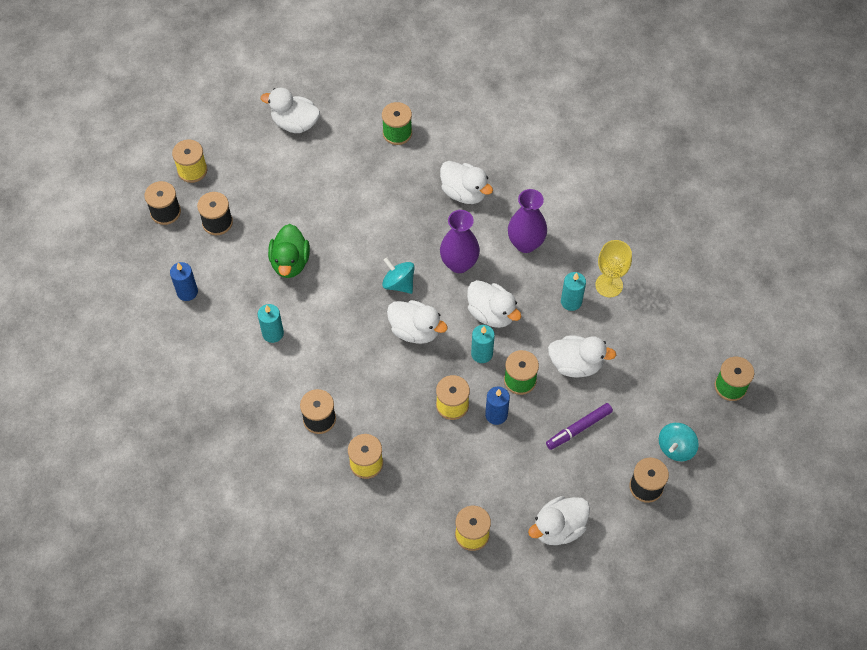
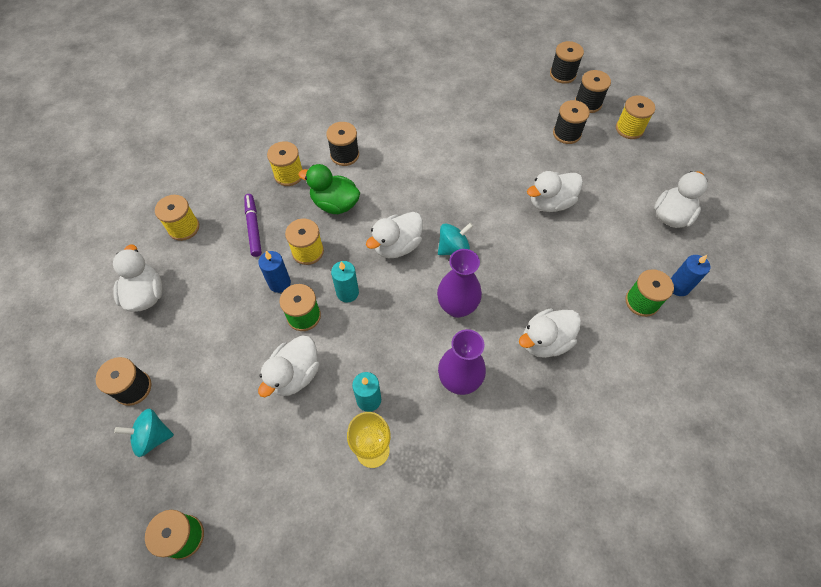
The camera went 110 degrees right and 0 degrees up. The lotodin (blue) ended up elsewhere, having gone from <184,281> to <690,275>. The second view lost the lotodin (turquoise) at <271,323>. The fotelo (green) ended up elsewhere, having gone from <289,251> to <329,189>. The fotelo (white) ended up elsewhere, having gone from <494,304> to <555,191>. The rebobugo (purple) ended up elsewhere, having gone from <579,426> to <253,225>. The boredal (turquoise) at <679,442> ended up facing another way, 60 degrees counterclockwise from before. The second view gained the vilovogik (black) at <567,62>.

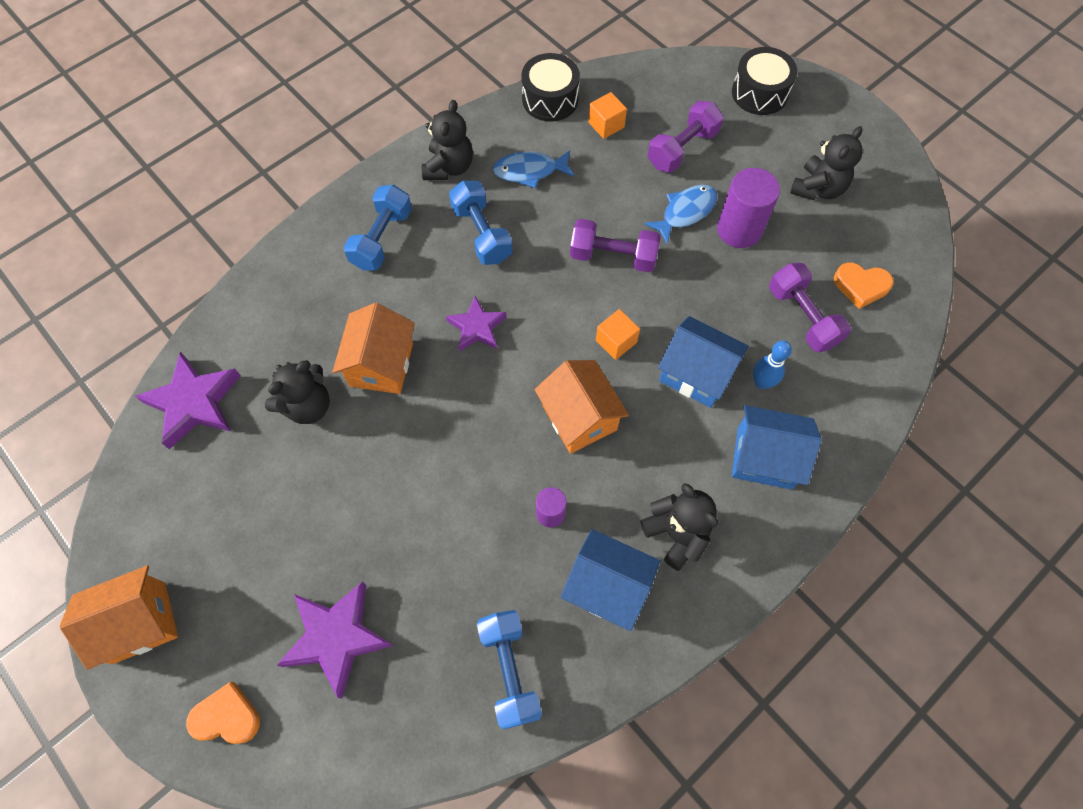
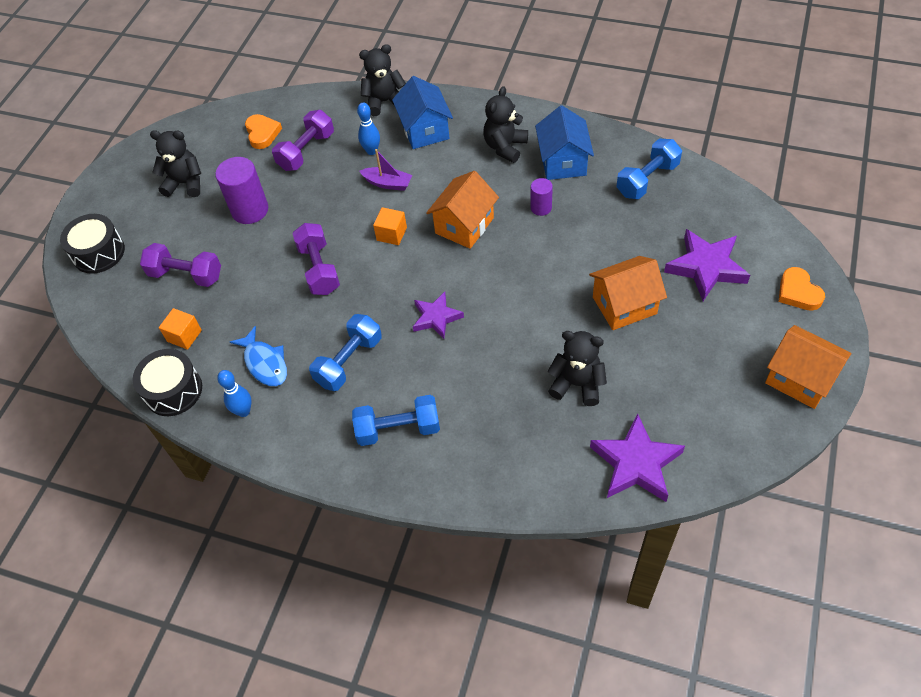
The camera went 115 degrees left and 10 degrees down. The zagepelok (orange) ended up elsewhere, having gone from <373,348> to <628,293>. The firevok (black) ended up elsewhere, having gone from <447,140> to <382,80>. The second view lost the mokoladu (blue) at <680,214>. Where the zagepelok (blue) stood at <703,362>, the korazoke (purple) came to stand at <386,170>. The second view gained the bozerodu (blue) at <234,393>.

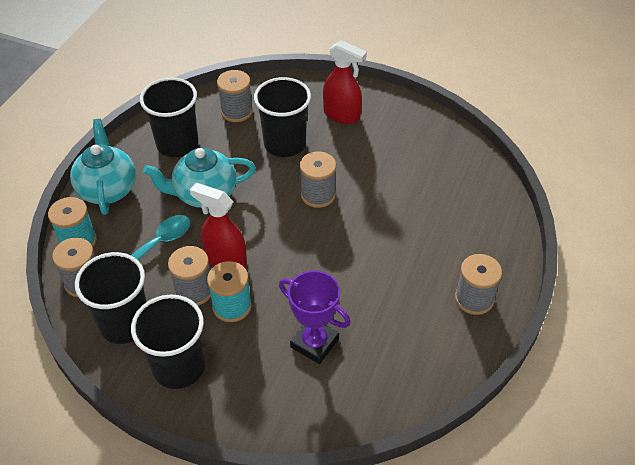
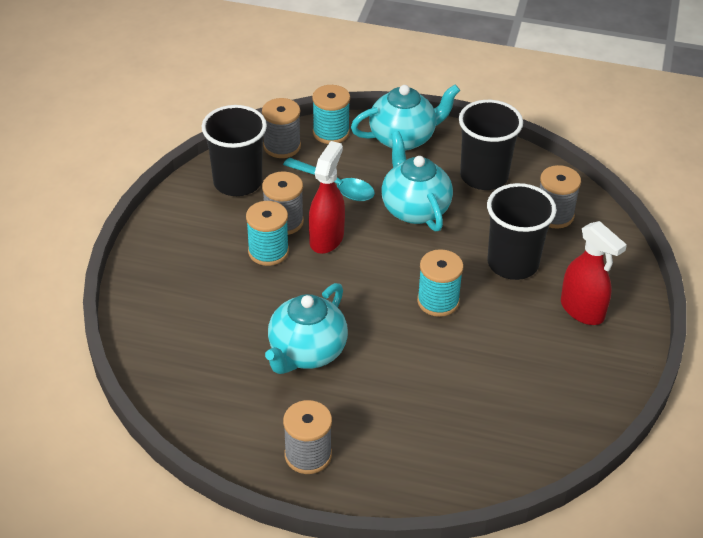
The camera went 80 degrees right and 5 degrees down. The second view lost the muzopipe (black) at <168,342>. The second view lost the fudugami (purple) at <315,317>. What was the vilovogik (grey) at <318,180> turned into the vilovogik (turquoise) at <440,283>. The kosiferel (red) at <345,82> ended up facing another way, 60 degrees counterclockwise from before. The second view gained the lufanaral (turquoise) at <306,328>.

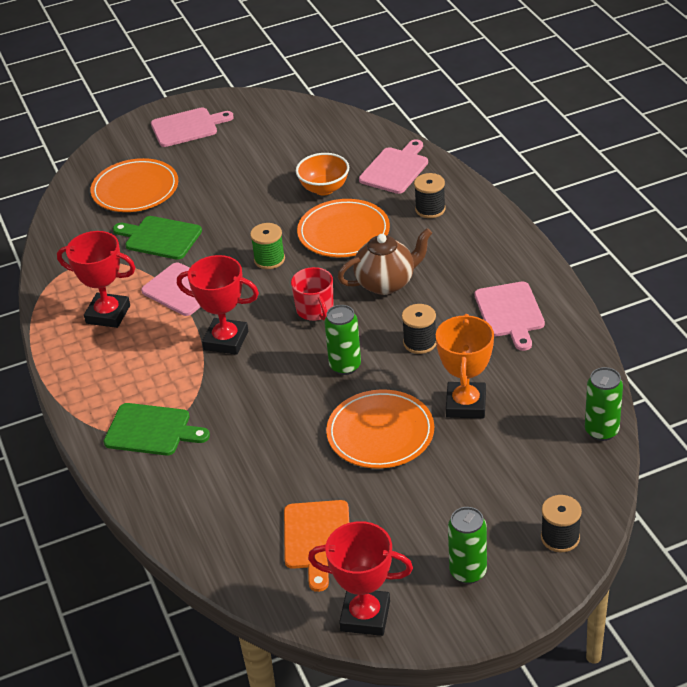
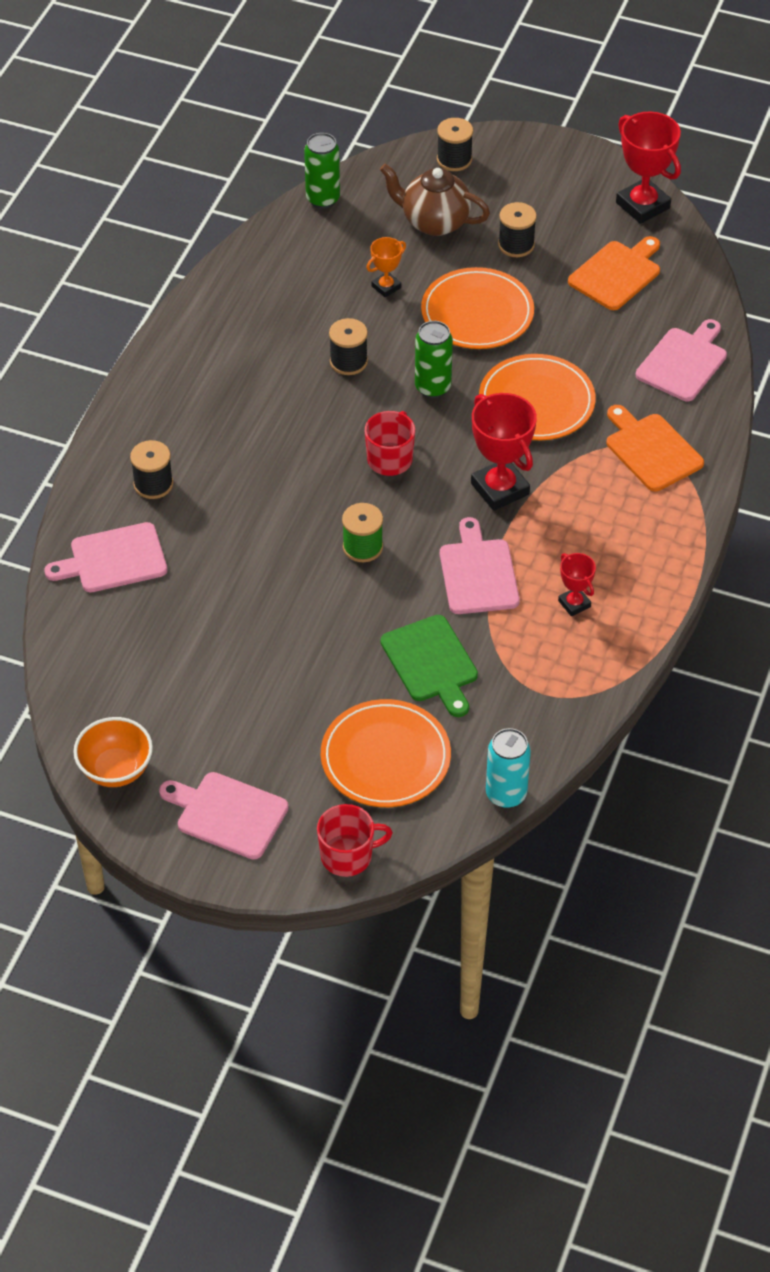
The camera went 140 degrees left and 10 degrees up. The size of the fudugami (red) at <96,279> changed by a factor of 0.53. What was the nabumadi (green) at <156,429> turned into the nabumadi (orange) at <655,448>. The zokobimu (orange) ended up elsewhere, having gone from <322,174> to <113,752>. The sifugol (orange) ended up elsewhere, having gone from <343,228> to <537,397>. The lufanaral (brown) ended up elsewhere, having gone from <385,261> to <435,200>. The size of the fudugami (orange) at <465,366> changed by a factor of 0.53. The second view lost the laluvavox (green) at <467,545>. The nabumadi (pink) ended up elsewhere, having gone from <510,316> to <681,360>. The second view gained the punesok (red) at <355,840>. The second view gained the laluvavox (turquoise) at <508,768>. The second view gained the vilovogik (black) at <517,229>.

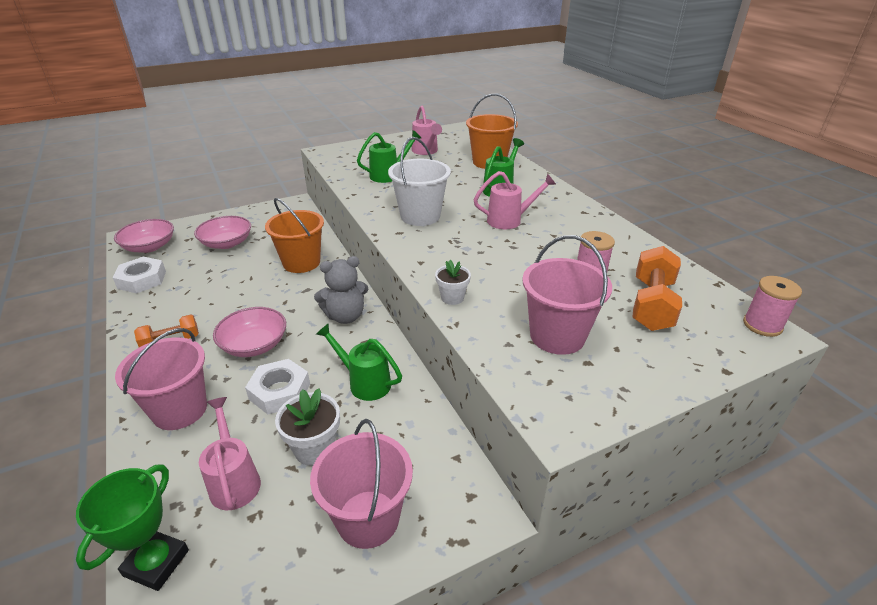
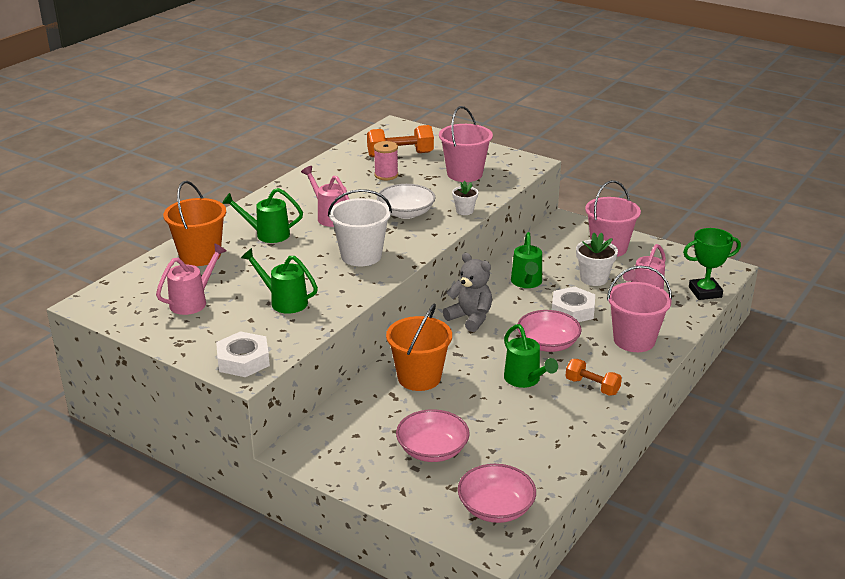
The camera went 120 degrees left and 5 degrees down. The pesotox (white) ended up elsewhere, having gone from <139,275> to <243,354>. The second view lost the vilovogik (pink) at <772,306>. The second view gained the zokobimu (white) at <406,201>. The second view gained the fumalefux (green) at <531,356>.

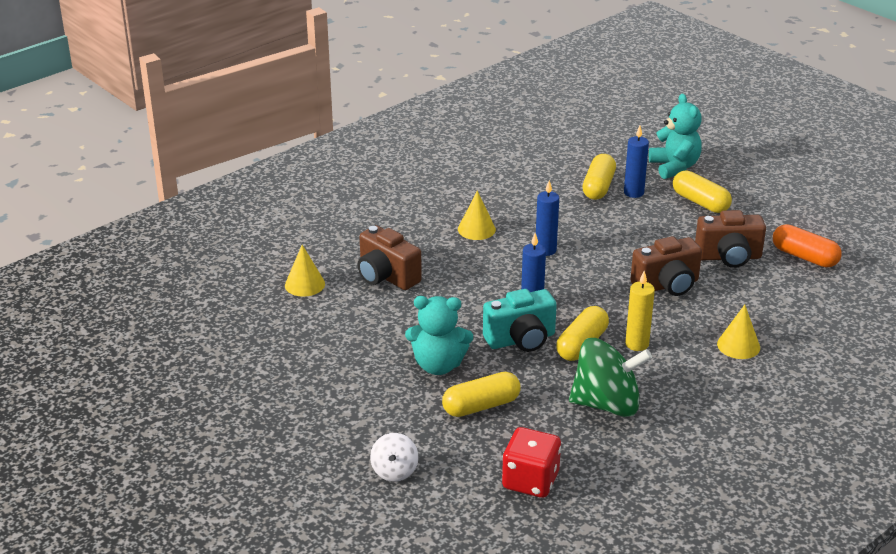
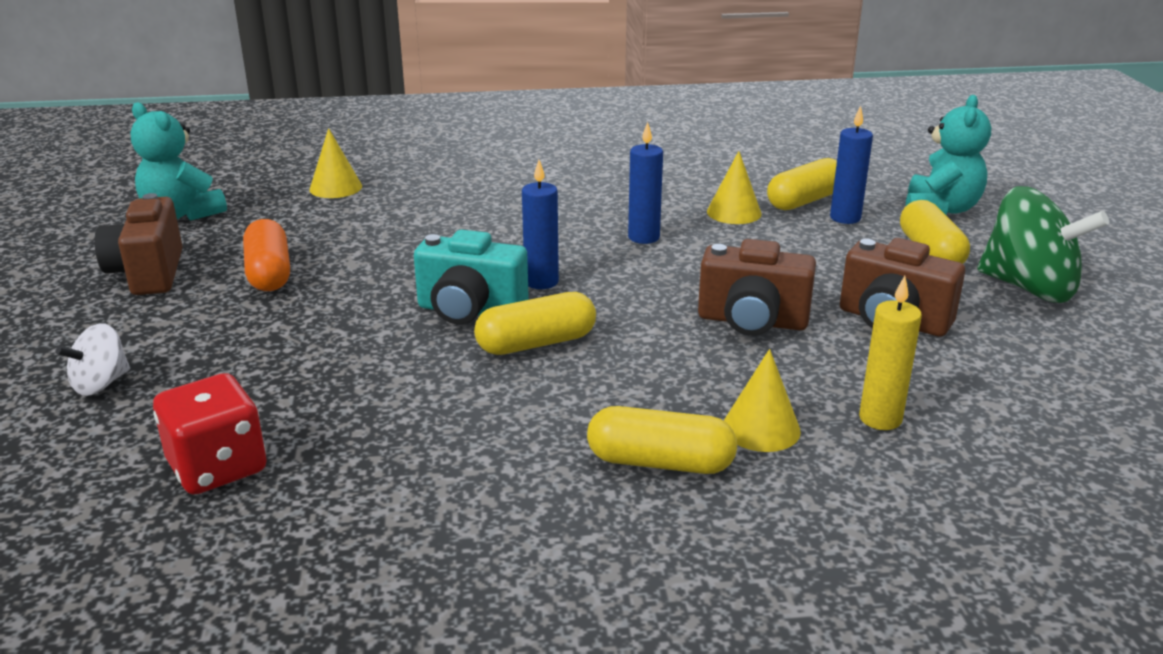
The camera went 35 degrees right and 5 degrees down. The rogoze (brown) ended up elsewhere, having gone from <390,257> to <138,244>. The firevok (turquoise) ended up elsewhere, having gone from <439,335> to <178,161>. The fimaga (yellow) ended up elsewhere, having gone from <481,394> to <662,440>. The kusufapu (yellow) ended up elsewhere, having gone from <477,215> to <734,187>. The boredal (green) ended up elsewhere, having gone from <610,377> to <1043,244>. The lotodin (yellow) ended up elsewhere, having gone from <640,311> to <890,353>. The fimaga (orange) ended up elsewhere, having gone from <807,245> to <266,255>.

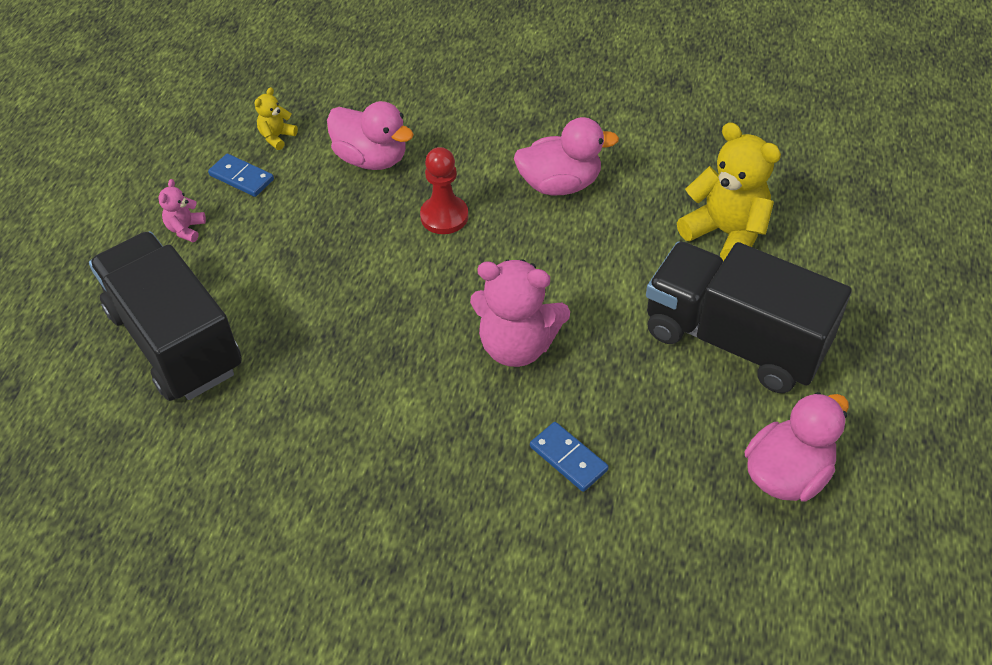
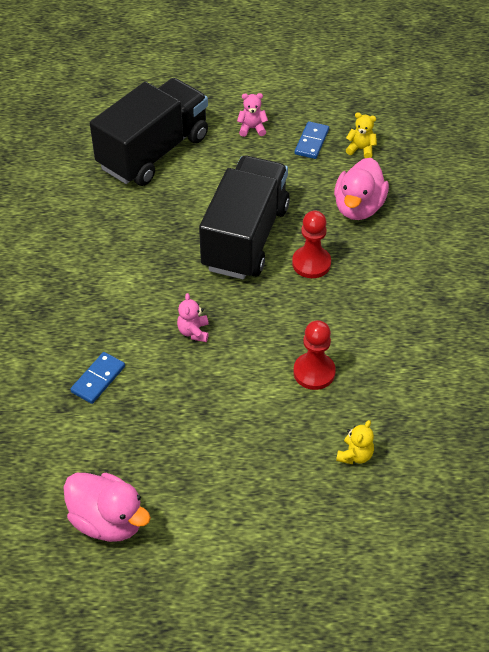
The camera went 75 degrees right and 0 degrees up. The size of the firevok (pink) at <520,313> changed by a factor of 0.47. The second view lost the fotelo (pink) at <566,156>. The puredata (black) ended up elsewhere, having gone from <749,317> to <244,217>. The size of the firevok (yellow) at <729,191> changed by a factor of 0.47. The second view gained the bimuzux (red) at <314,355>.

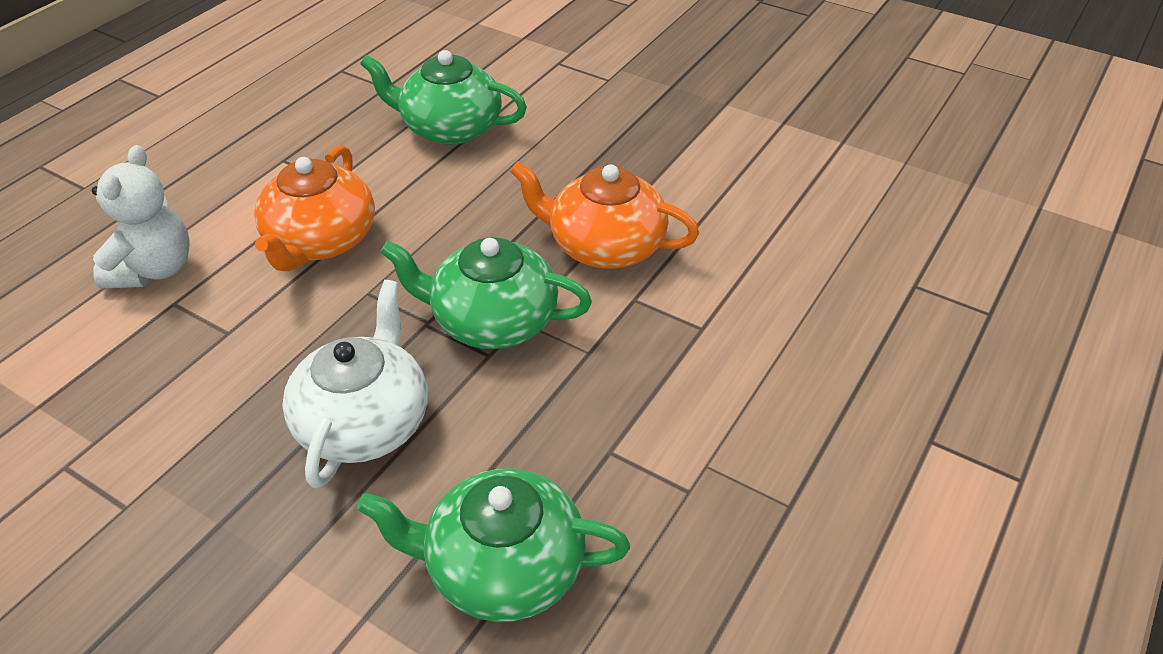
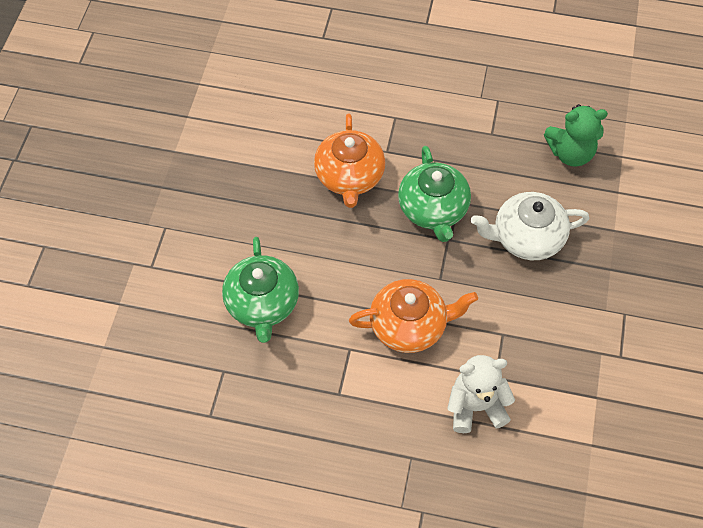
The camera went 110 degrees left and 15 degrees up. Where the lufanaral (green) stood at <493,545>, the firevok (green) came to stand at <576,135>.

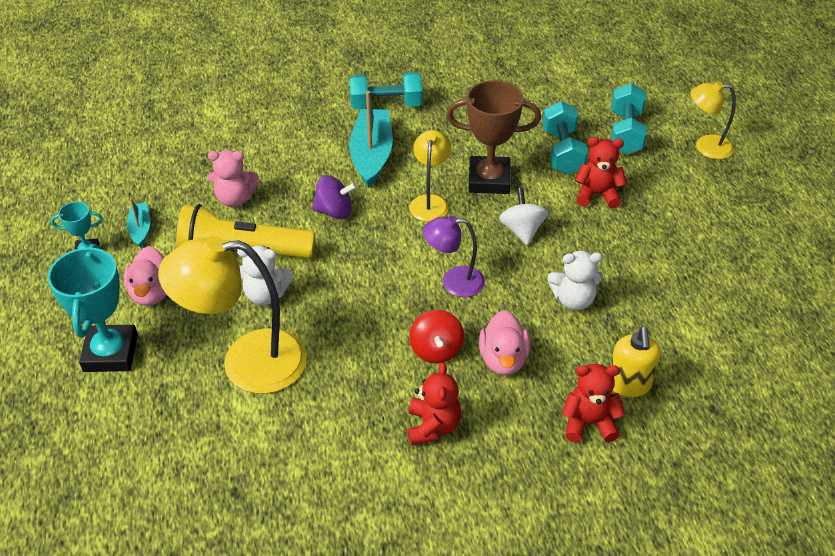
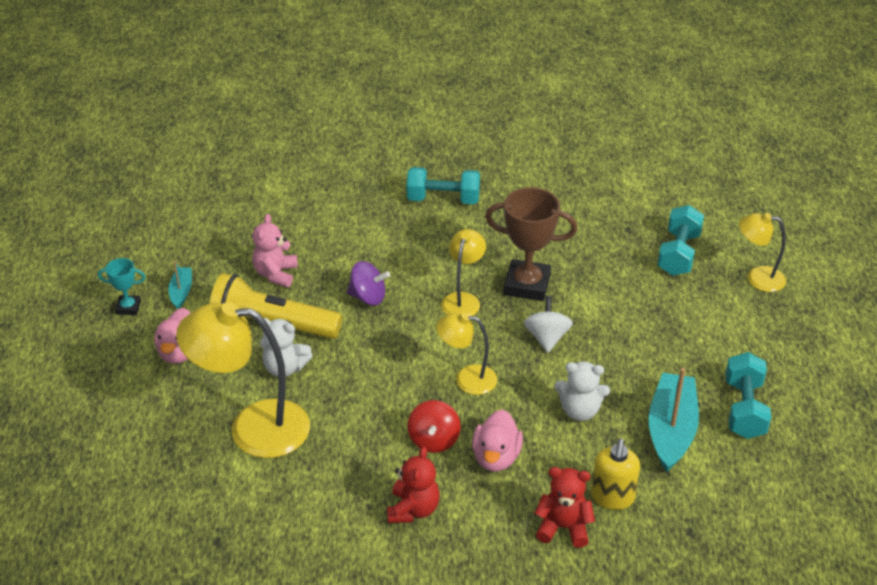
The camera went 10 degrees right and 5 degrees down. The second view lost the fudugami (turquoise) at <92,308>. The firevok (pink) at <233,178> ended up facing another way, 90 degrees clockwise from before. The korazoke (turquoise) ended up elsewhere, having gone from <371,139> to <674,420>. What was the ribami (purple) at <454,256> turned into the ribami (yellow) at <466,353>. The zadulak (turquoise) ended up elsewhere, having gone from <565,137> to <748,395>. The second view lost the firevok (red) at <601,172>.

